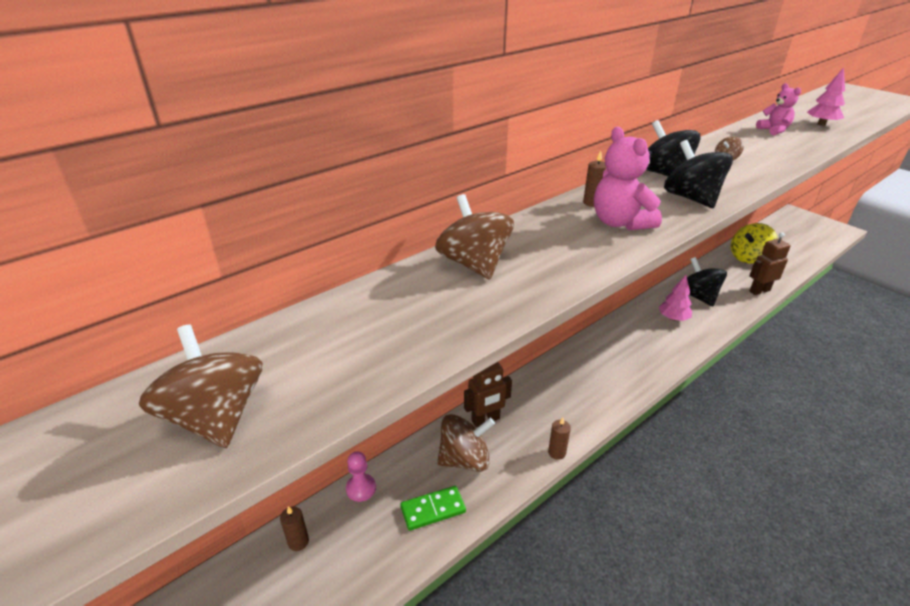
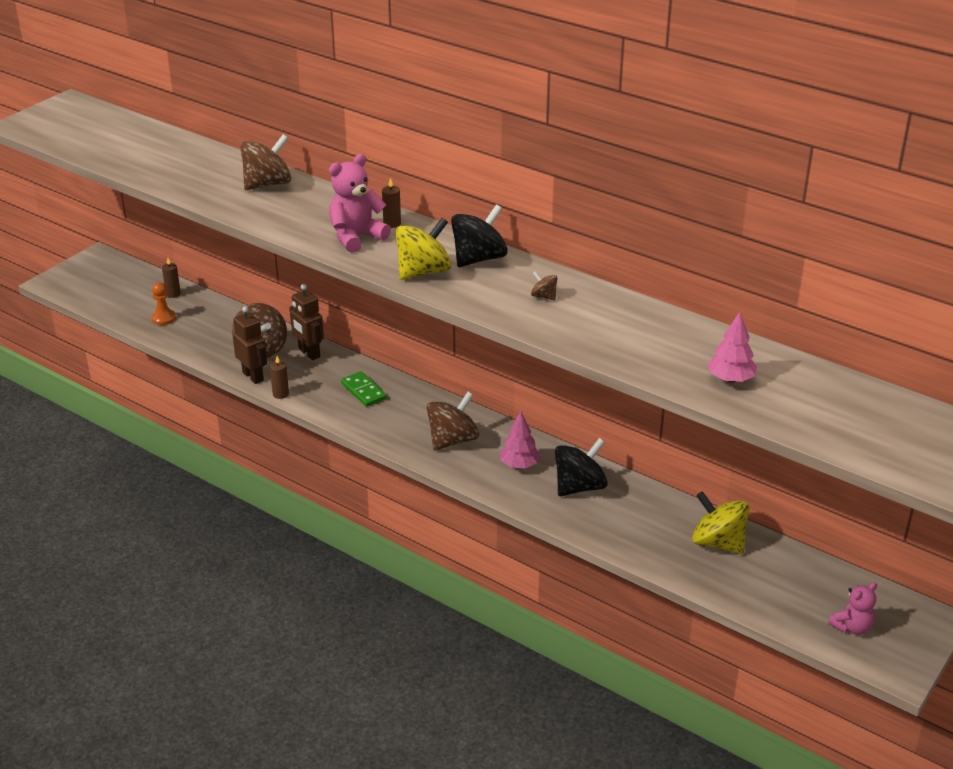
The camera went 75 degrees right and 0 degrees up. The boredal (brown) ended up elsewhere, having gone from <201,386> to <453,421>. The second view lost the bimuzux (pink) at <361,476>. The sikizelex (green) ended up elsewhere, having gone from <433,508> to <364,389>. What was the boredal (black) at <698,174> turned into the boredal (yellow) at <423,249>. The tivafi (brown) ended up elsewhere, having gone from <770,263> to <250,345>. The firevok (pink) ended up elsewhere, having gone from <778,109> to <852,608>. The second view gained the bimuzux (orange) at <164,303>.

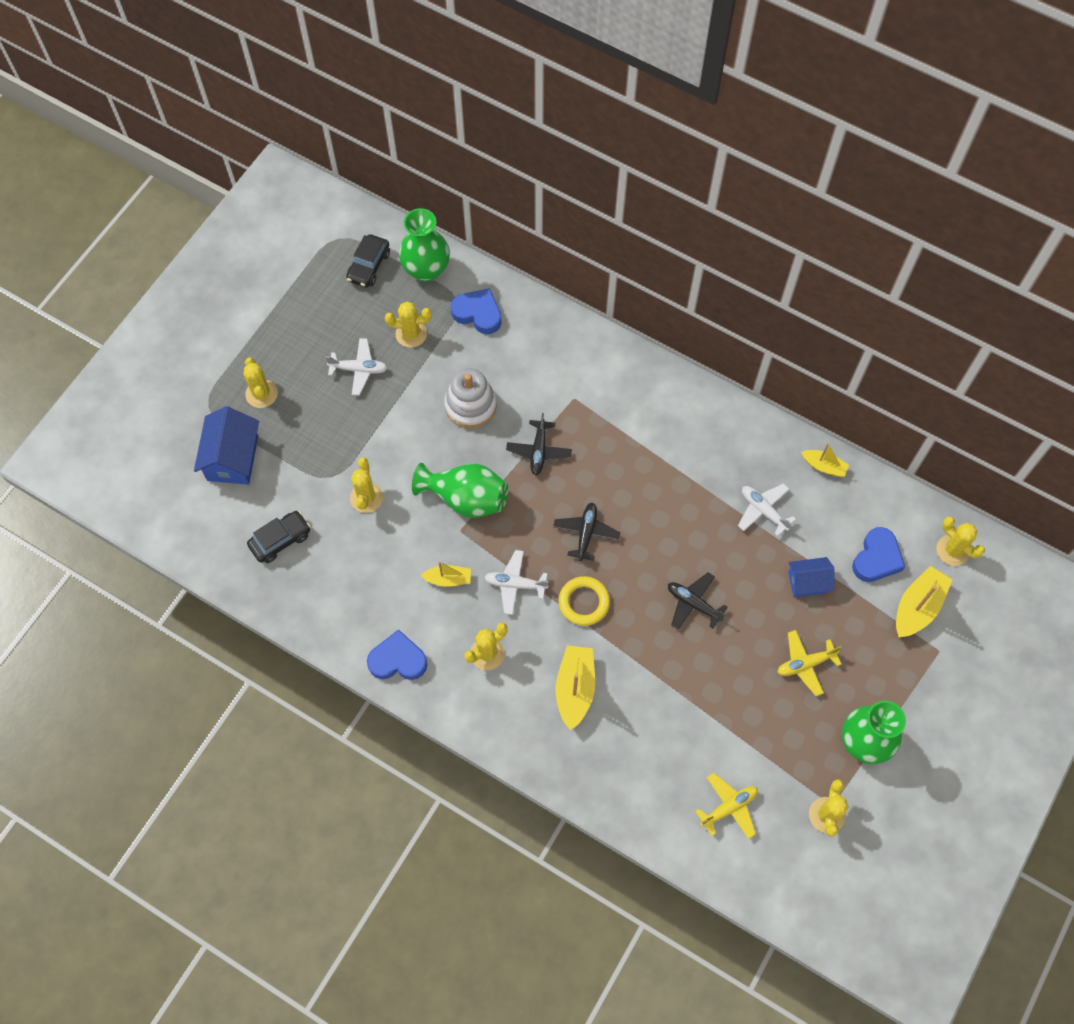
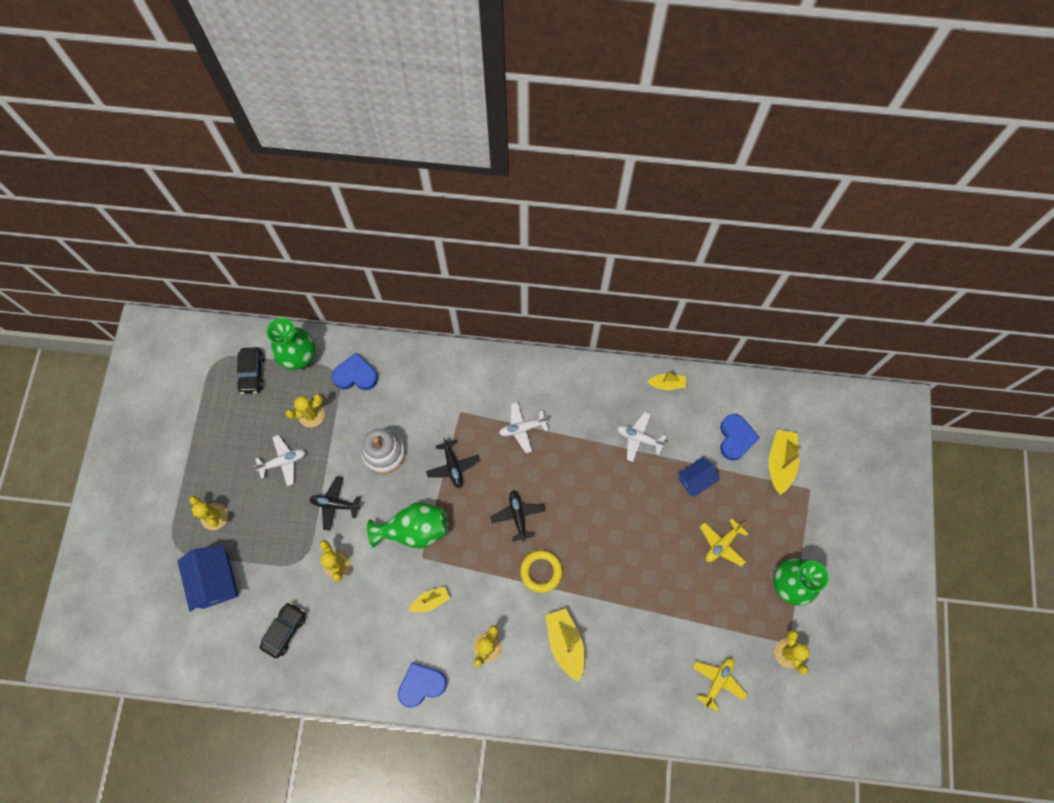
The camera went 25 degrees left and 5 degrees up. The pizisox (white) ended up elsewhere, having gone from <516,582> to <524,427>. The pizisox (black) ended up elsewhere, having gone from <698,601> to <335,503>. The second view lost the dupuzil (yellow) at <961,541>.

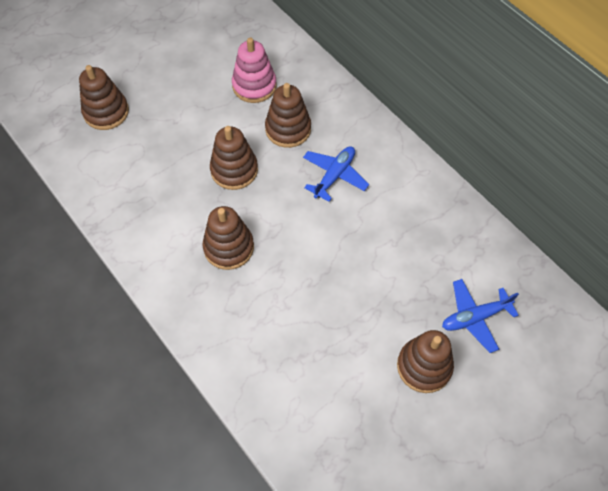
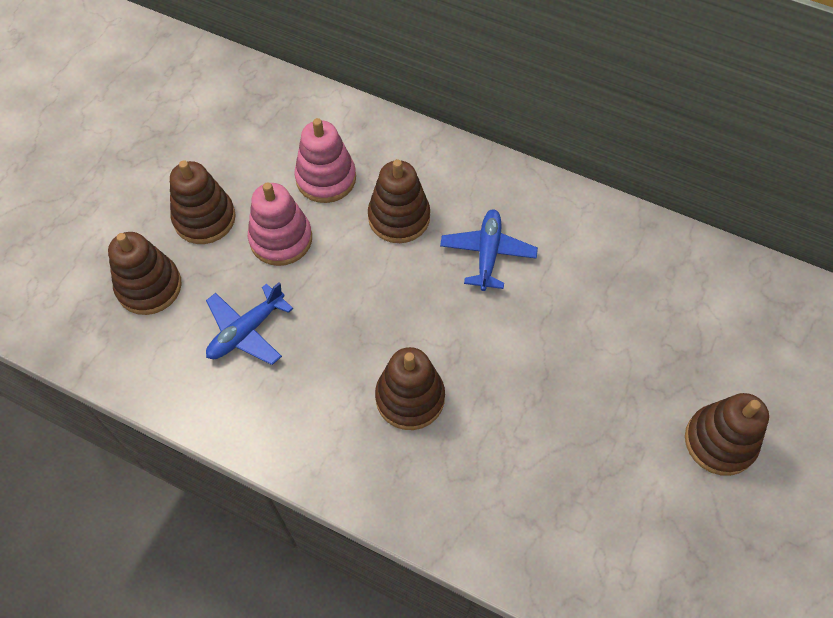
The camera went 25 degrees left and 0 degrees up. The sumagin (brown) ended up elsewhere, having gone from <234,158> to <203,202>. The pizisox (blue) ended up elsewhere, having gone from <480,316> to <249,323>. The second view gained the sumagin (pink) at <280,224>.

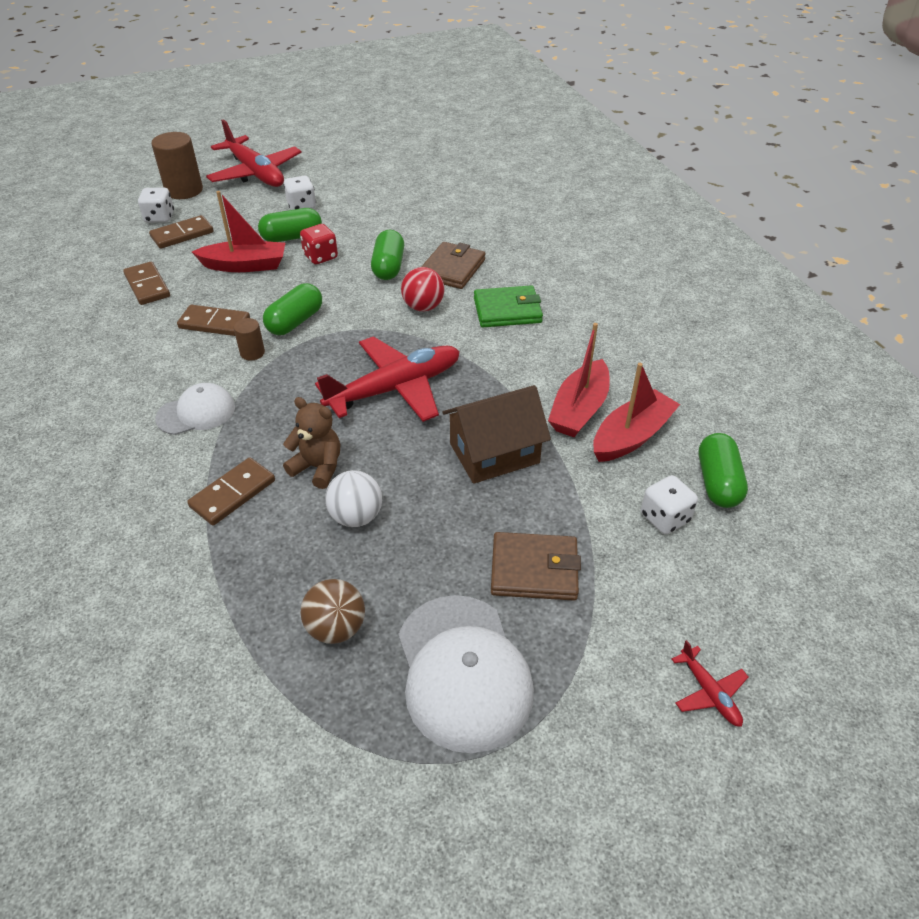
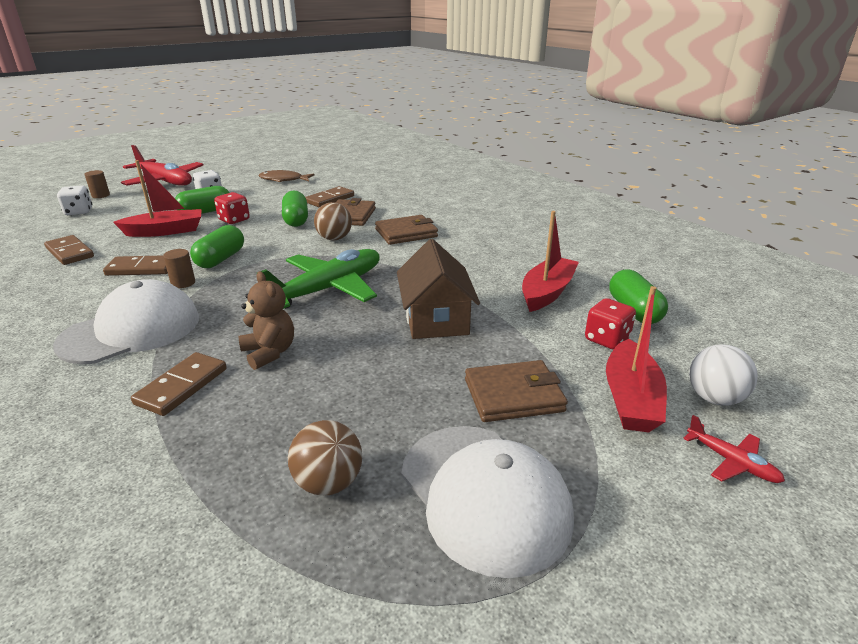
The camera went 15 degrees left and 15 degrees down. The sikizelex (brown) ended up elsewhere, having gone from <181,232> to <329,196>. The size of the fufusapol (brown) at <177,165> changed by a factor of 0.52. The size of the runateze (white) at <195,409> changed by a factor of 1.68. The firevok (brown) at <311,443> ended up facing another way, 45 degrees clockwise from before. What was the pizisox (red) at <387,379> turned into the pizisox (green) at <318,279>. The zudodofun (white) ended up elsewhere, having gone from <353,498> to <723,375>. What was the zudodofun (red) at <422,289> turned into the zudodofun (brown) at <333,221>. The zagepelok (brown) at <497,434> ended up facing another way, 60 degrees counterclockwise from before. What was the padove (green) at <508,306> turned into the padove (brown) at <406,230>. The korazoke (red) ended up elsewhere, having gone from <579,380> to <636,359>. What was the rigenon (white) at <669,504> turned into the rigenon (red) at <610,324>. The second view gained the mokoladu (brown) at <287,176>.

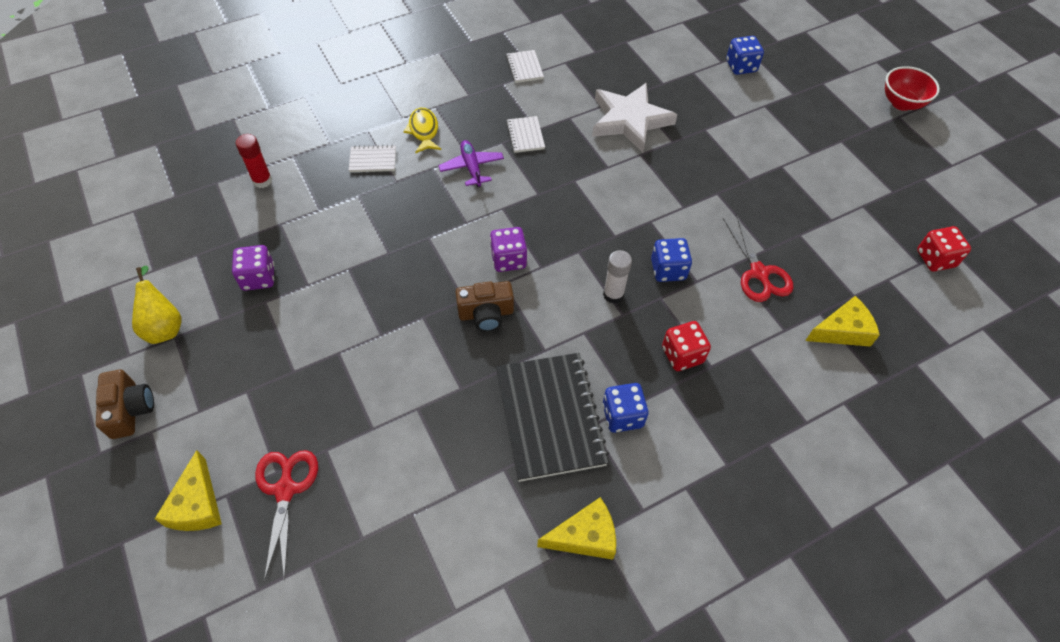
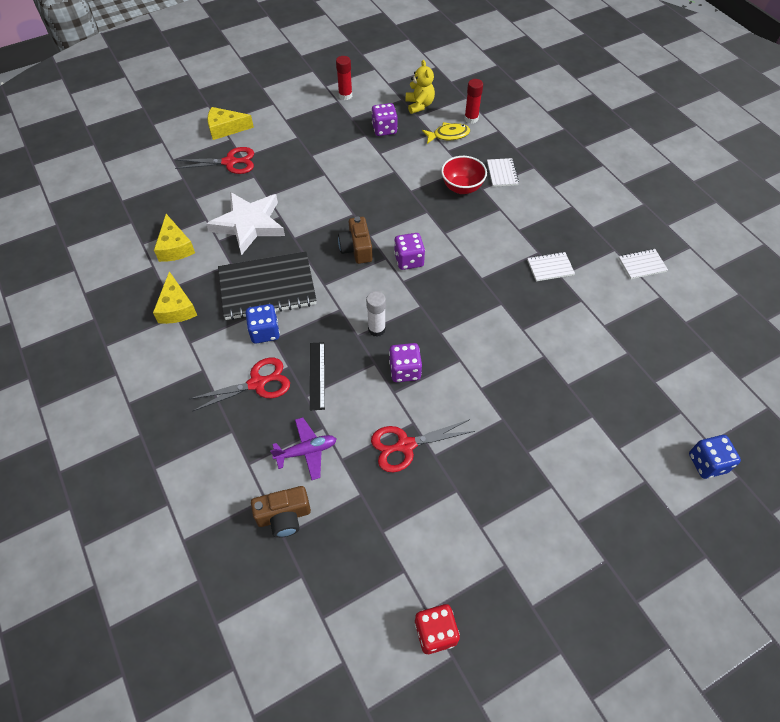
The camera went 90 degrees right and 0 degrees up. The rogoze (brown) ended up elsewhere, having gone from <125,404> to <281,512>. Where the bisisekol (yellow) stood at <156,305>, the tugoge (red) came to stand at <344,78>. The mokoladu (yellow) ended up elsewhere, having gone from <422,131> to <446,133>. The pizisox (purple) ended up elsewhere, having gone from <471,163> to <303,448>. The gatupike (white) ended up elsewhere, having gone from <635,117> to <245,223>. What was the rigenon (blue) at <671,260> turned into the rigenon (purple) at <405,362>. Where the rigenon (red) stood at <686,346>, the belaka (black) came to stand at <317,376>. The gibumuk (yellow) ended up elsewhere, having gone from <842,321> to <174,238>. The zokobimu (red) ended up elsewhere, having gone from <912,88> to <464,175>. The second view gained the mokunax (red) at <240,384>. The second view gained the firevok (yellow) at <420,87>.

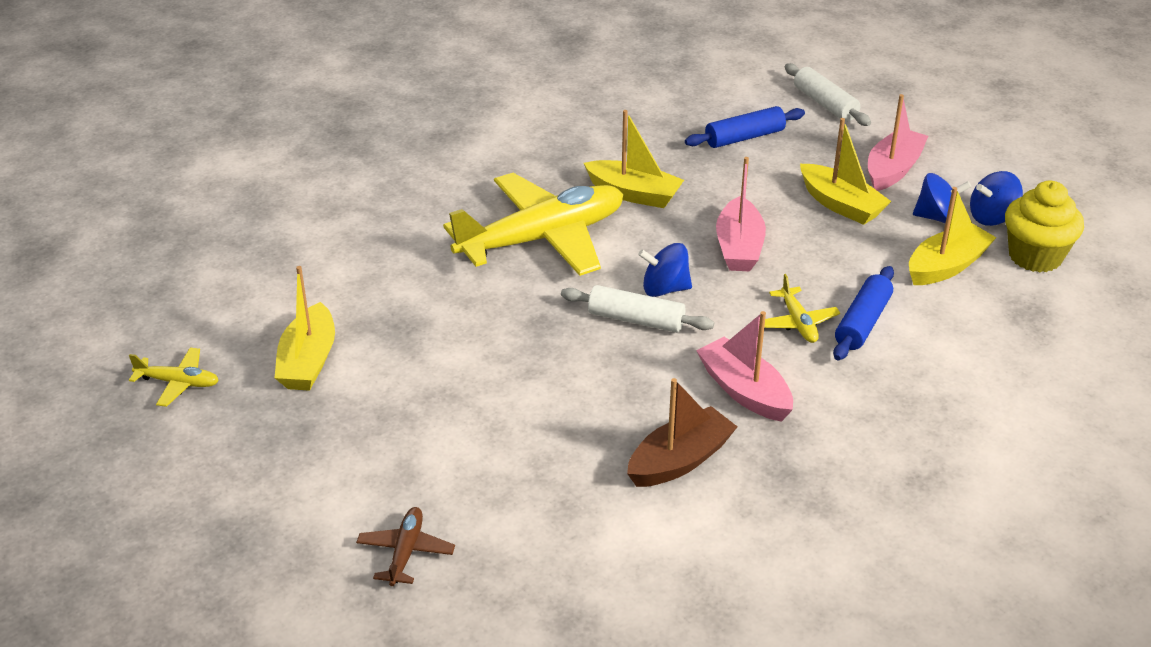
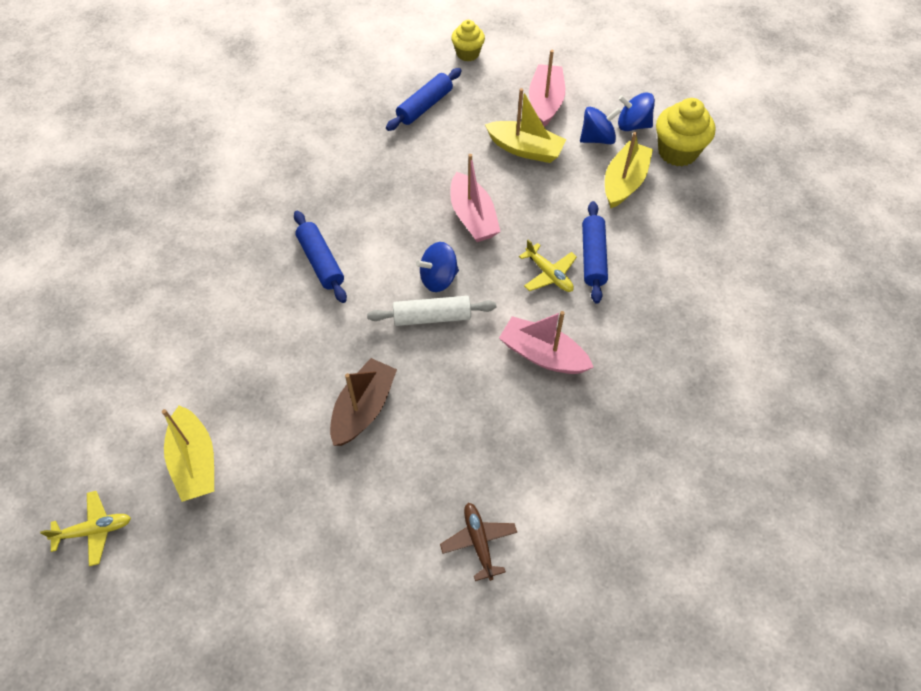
The camera went 25 degrees left and 20 degrees up. The pizisox (brown) ended up elsewhere, having gone from <405,546> to <478,542>. Where the pizisox (yellow) stood at <533,224>, the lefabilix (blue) came to stand at <320,257>. The second view lost the korazoke (yellow) at <634,159>. The korazoke (brown) ended up elsewhere, having gone from <682,432> to <363,402>. Where the lefabilix (white) stood at <828,94>, the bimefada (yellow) came to stand at <468,41>. The boredal (blue) at <996,198> ended up facing another way, 60 degrees clockwise from before.

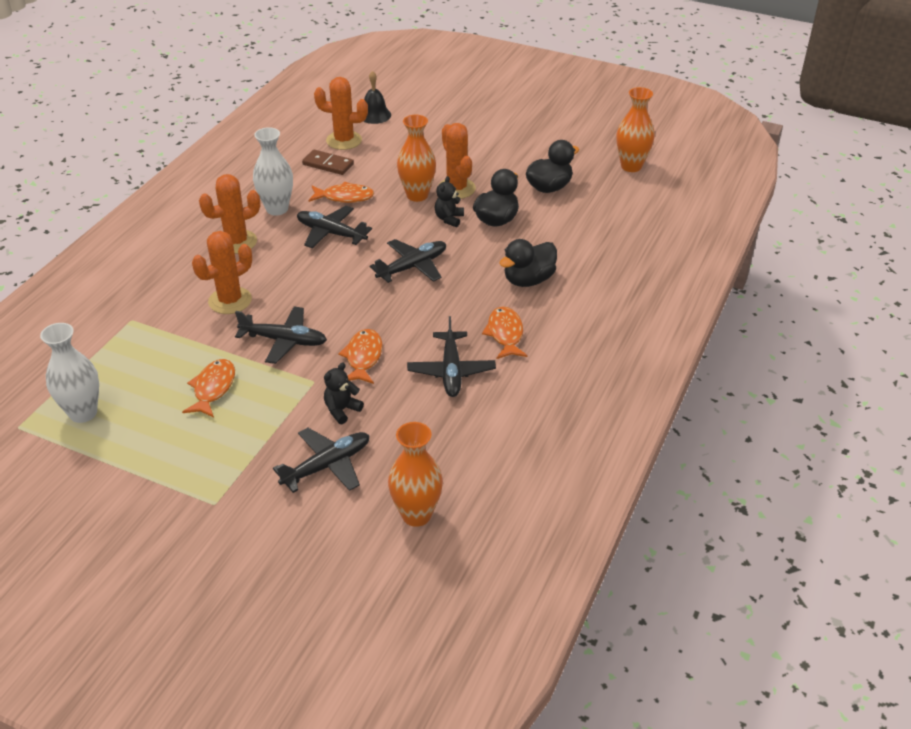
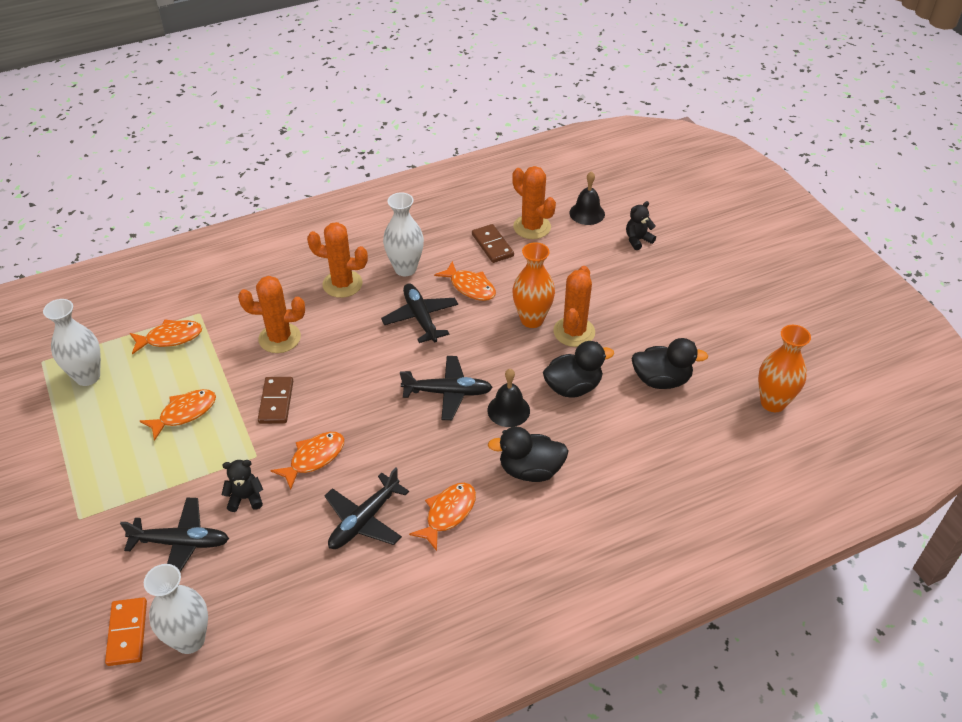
The camera went 40 degrees right and 5 degrees up. Where the pizisox (black) stood at <281,335>, the sikizelex (brown) came to stand at <275,400>. What was the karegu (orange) at <415,474> turned into the karegu (white) at <176,609>. The firevok (black) ended up elsewhere, having gone from <449,201> to <641,225>. The second view gained the sikizelex (orange) at <126,631>. The second view gained the mokoladu (orange) at <166,336>. The second view gained the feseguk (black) at <509,398>.

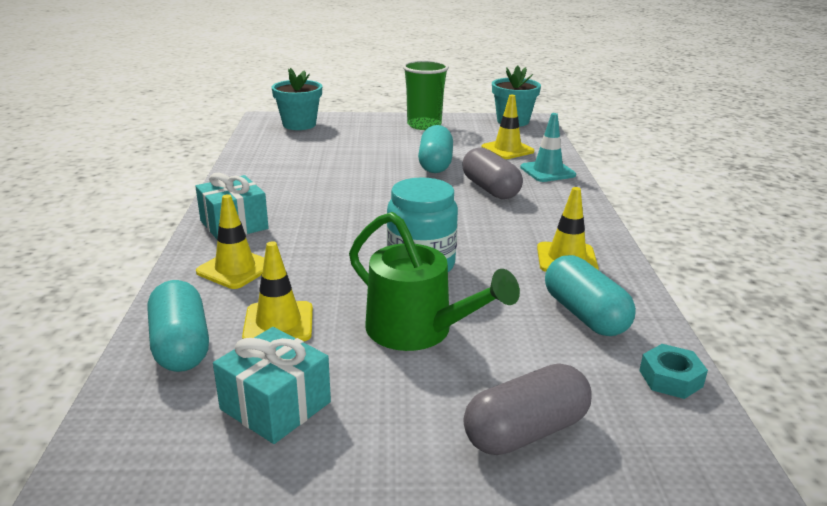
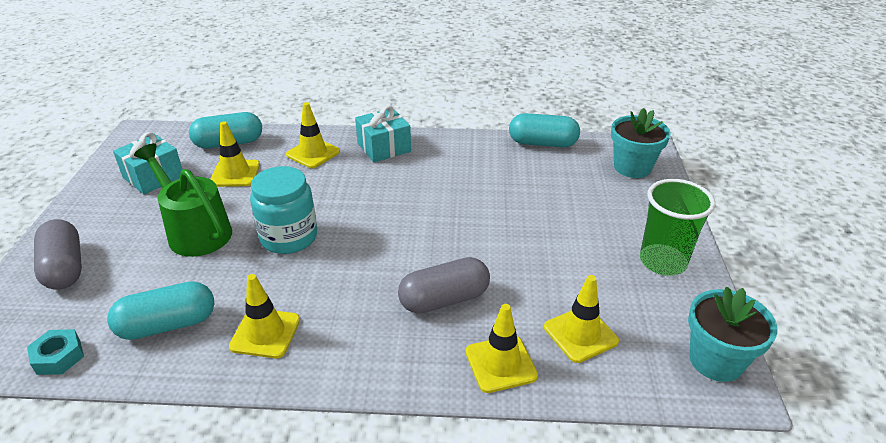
The camera went 95 degrees right and 10 degrees up. The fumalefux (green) at <434,281> ended up facing another way, 90 degrees clockwise from before. The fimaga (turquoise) ended up elsewhere, having gone from <435,149> to <544,130>. What was the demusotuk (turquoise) at <548,147> turned into the demusotuk (yellow) at <502,348>.

